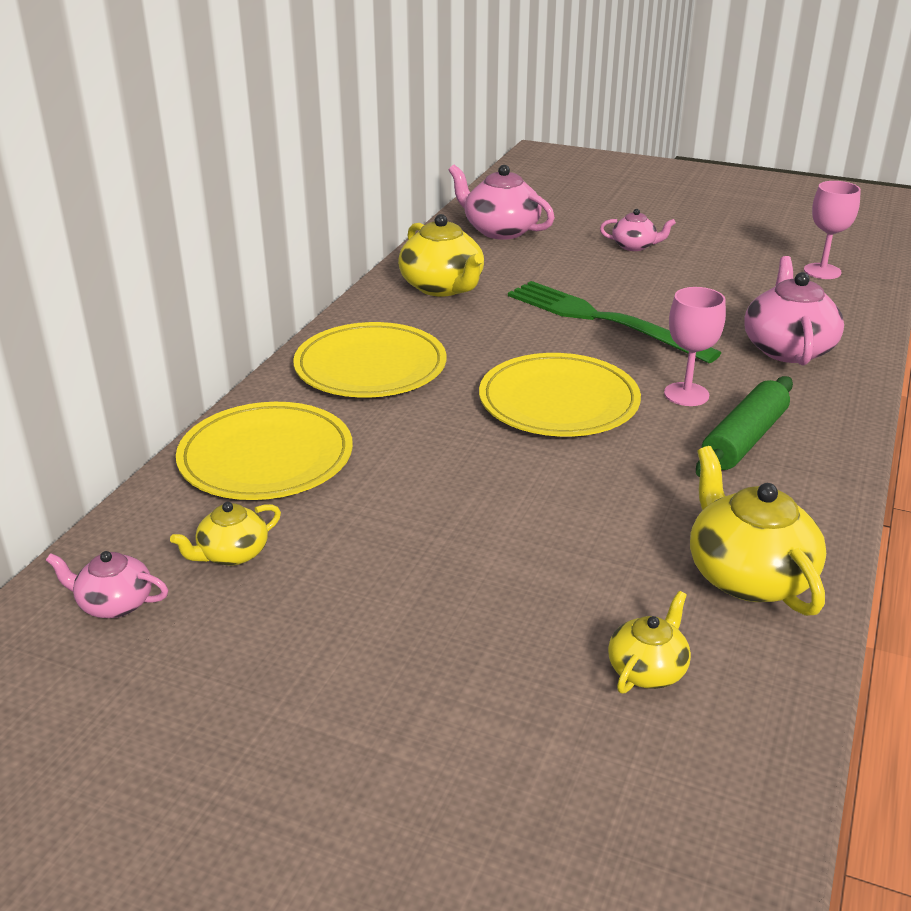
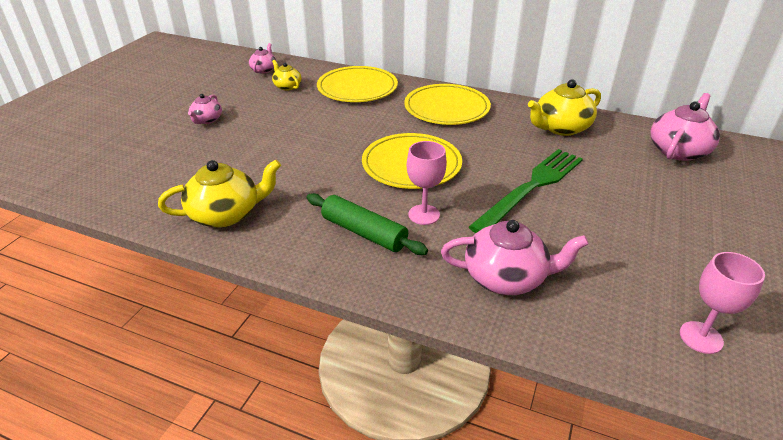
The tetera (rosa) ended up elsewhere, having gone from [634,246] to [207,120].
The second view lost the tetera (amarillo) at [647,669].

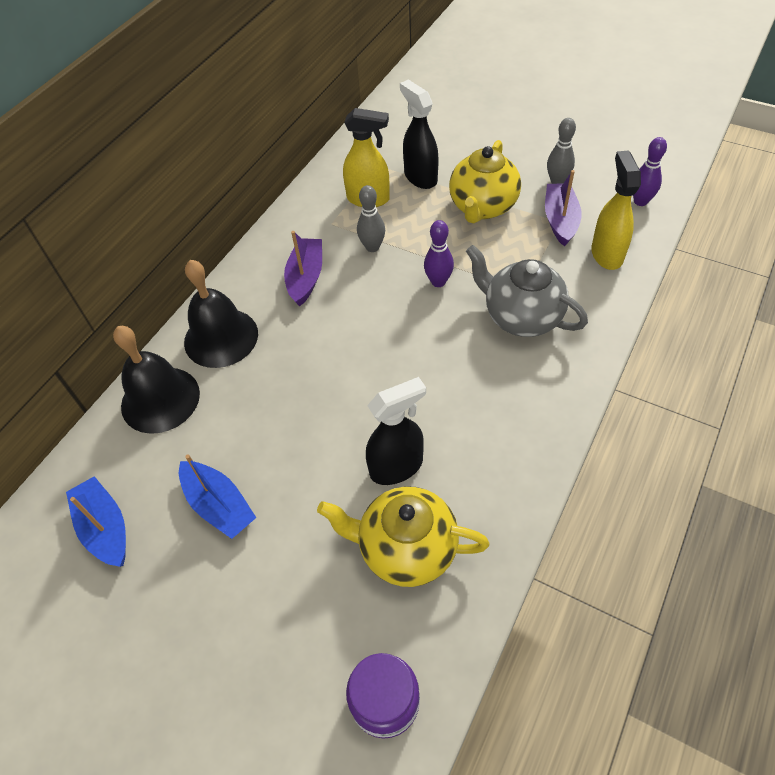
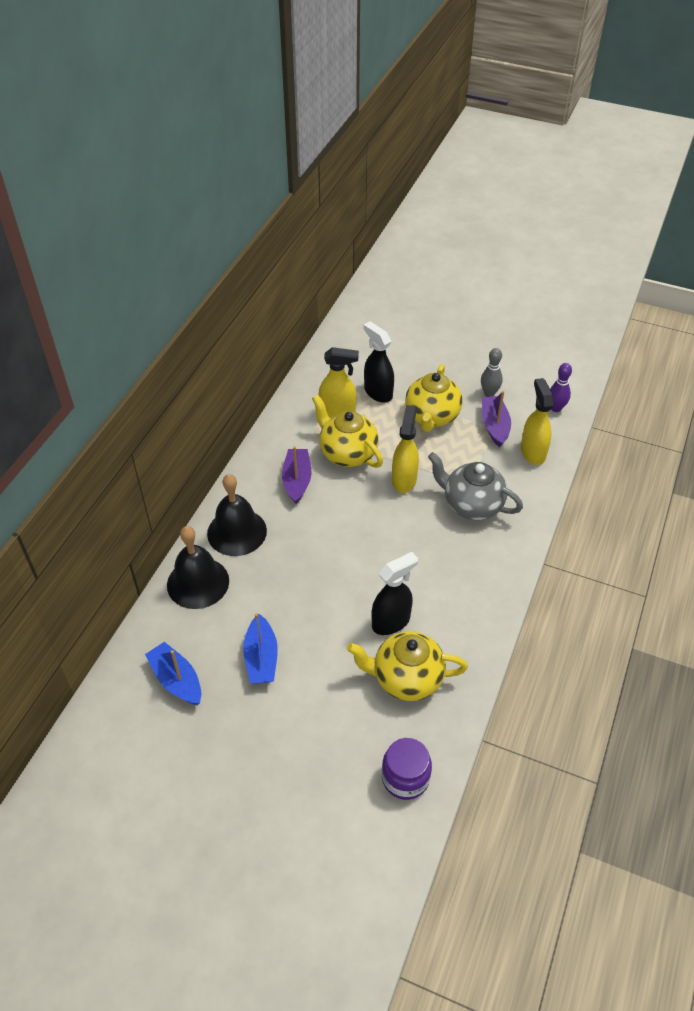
The barco (azul) at [219,505] ended up facing another way, 45 degrees clockwise from before.
Where the bolo (gris) stood at [372,247], the tetera (amarillo) came to stand at [347,453].
Where the bolo (morado) stood at [438,282], the pulverizador (amarillo) came to stand at [404,480].

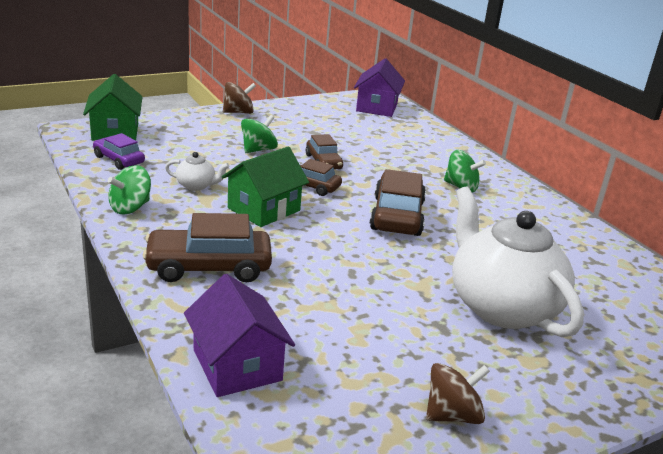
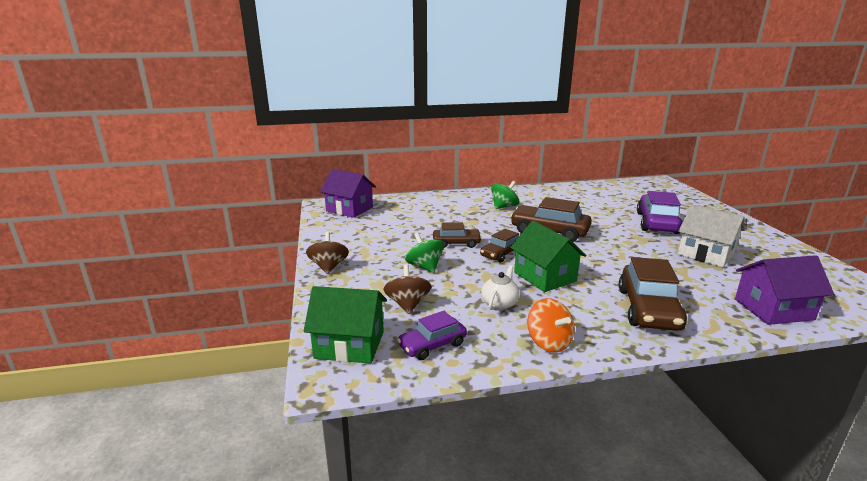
What was the peonza (verde) at [130,208] turned into the peonza (naranja) at [549,342].
The peonza (marrón) ended up elsewhere, having gone from [452,415] to [407,304].
Where the tetera (blanco) stood at [501,306], the coche (morado) came to stand at [656,223].
The second view gained the casa (blanco) at [705,254].

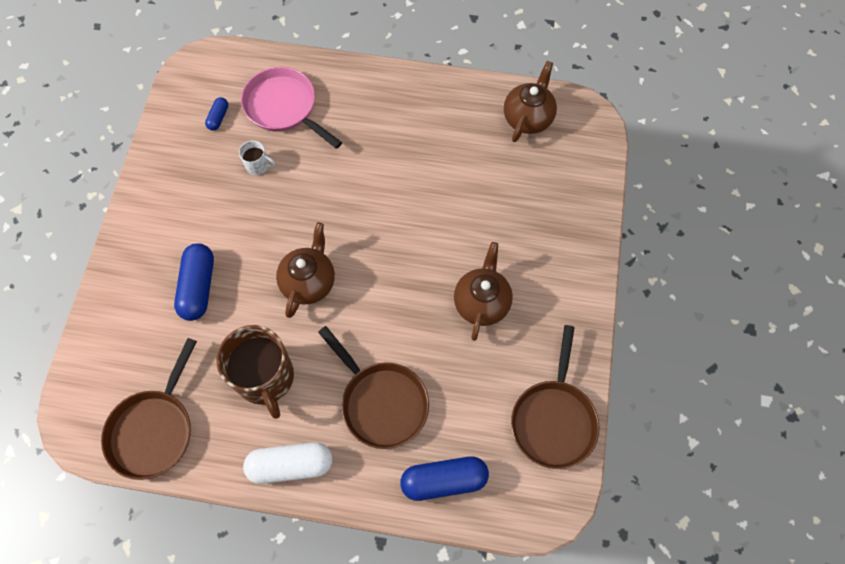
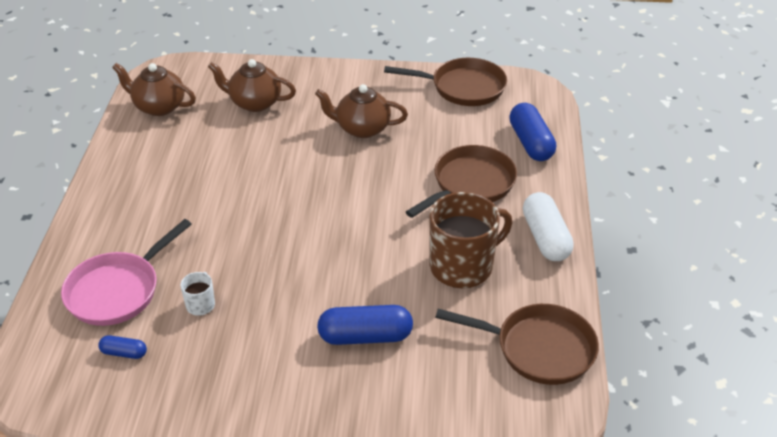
The tetera (marrón) ended up elsewhere, having gone from [309,282] to [254,103].

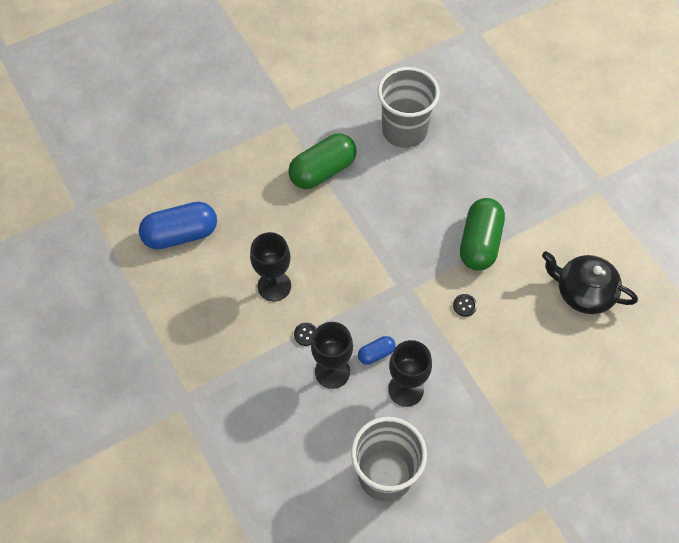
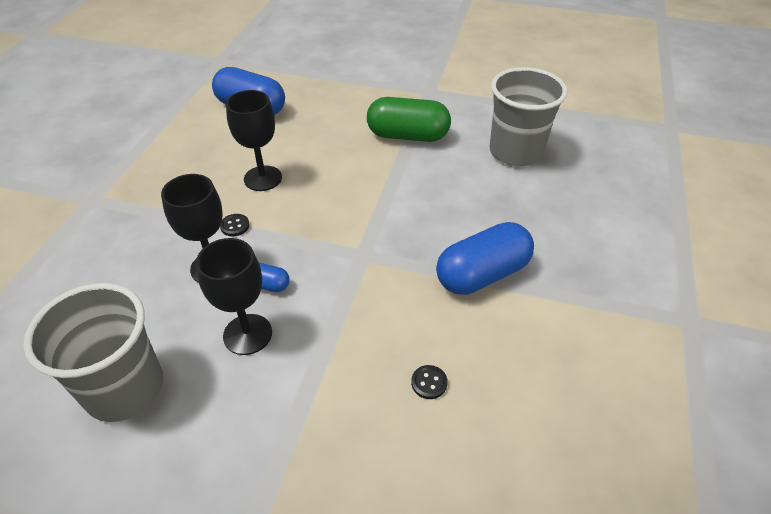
The botón (negro) ended up elsewhere, having gone from [464,305] to [429,383].
What was the cápsula (verde) at [479,243] turned into the cápsula (azul) at [482,274].
The second view lost the tetera (negro) at [583,292].

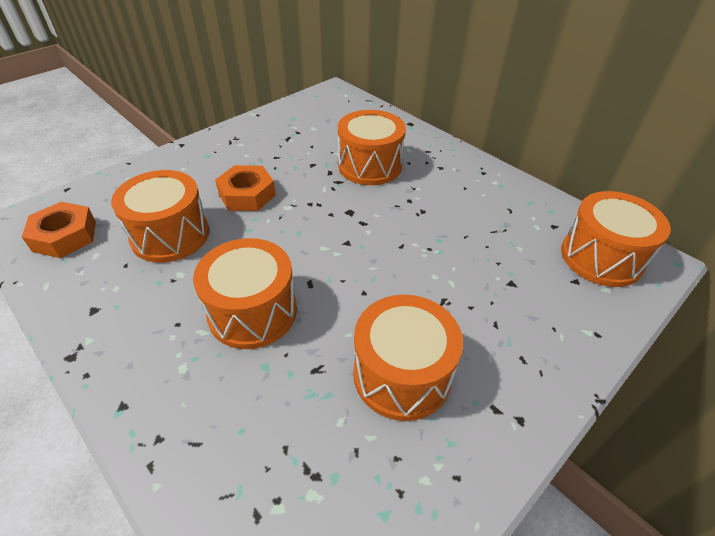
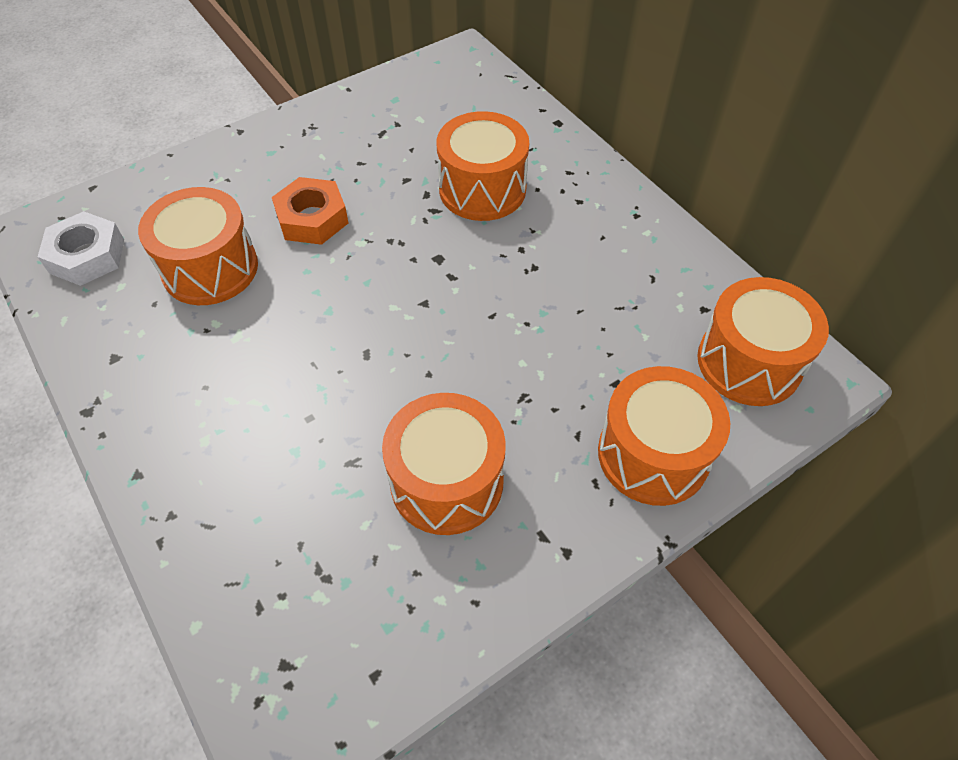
What was the tuerca (naranja) at [65,236] turned into the tuerca (blanco) at [87,256].
The tambor (naranja) ended up elsewhere, having gone from [252,312] to [653,454].

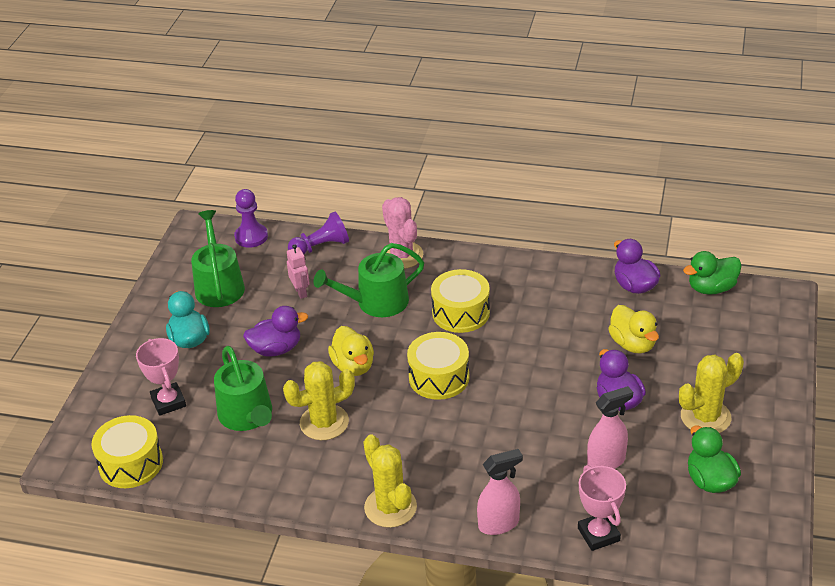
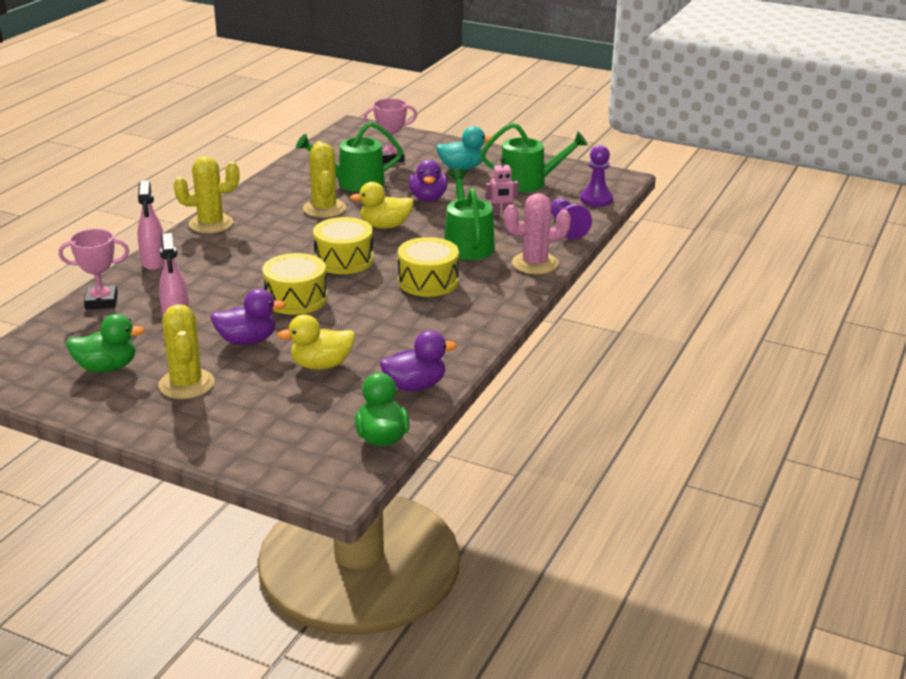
The tambor (amarillo) ended up elsewhere, having gone from [131,463] to [296,299].

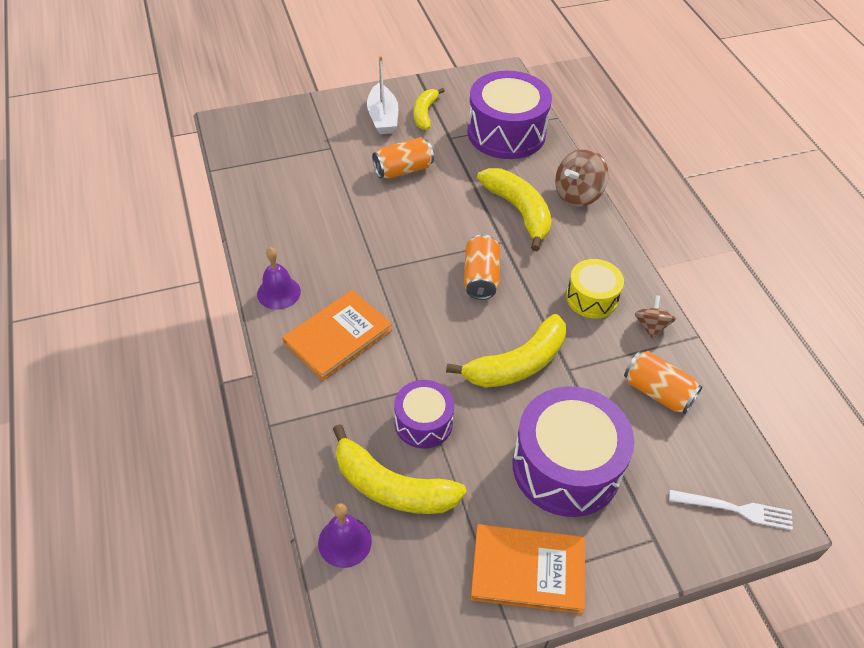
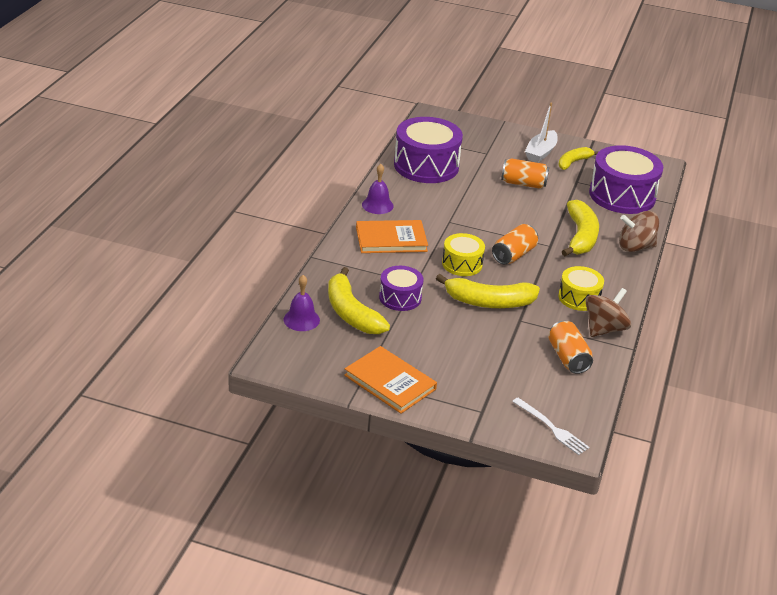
The tambor (morado) ended up elsewhere, having gone from [566,466] to [426,166].
The size of the peonza (marrón) at [651,326] changed by a factor of 1.64.
The second view gained the tambor (amarillo) at [462,264].

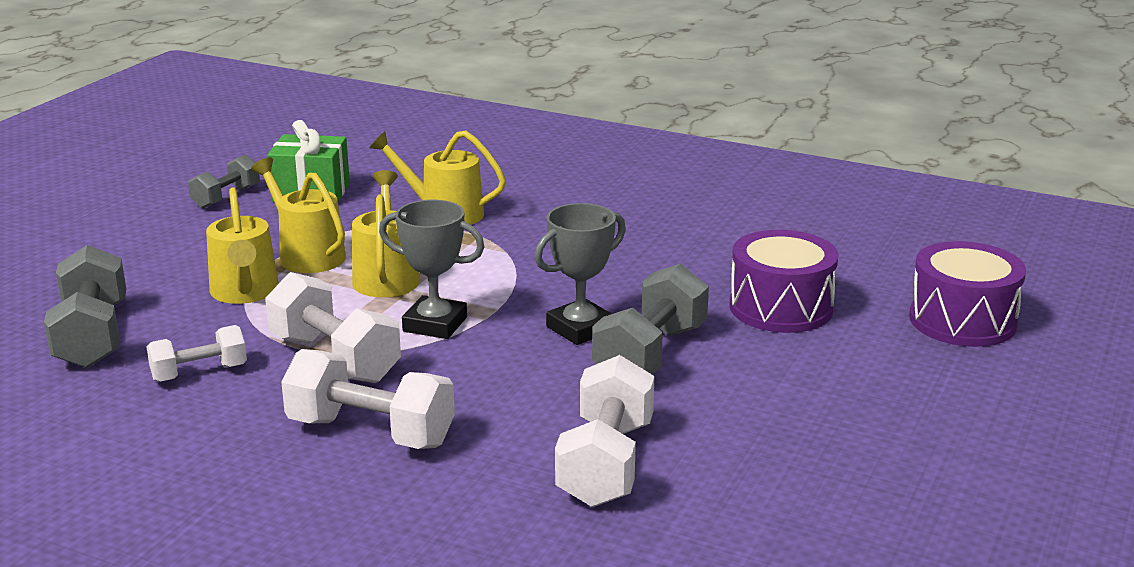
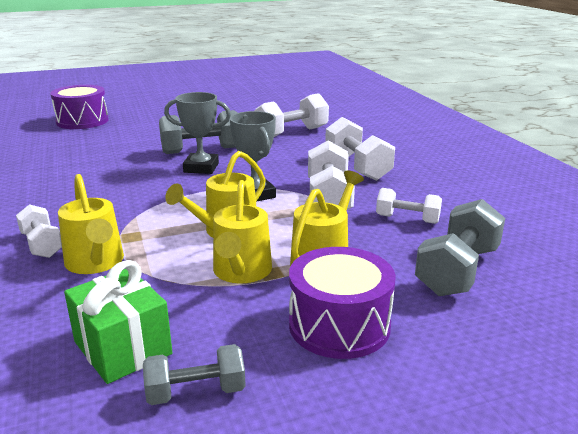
The tambor (morado) ended up elsewhere, having gone from [781,308] to [339,325].
The second view gained the mancuerna (blanco) at [42,245].

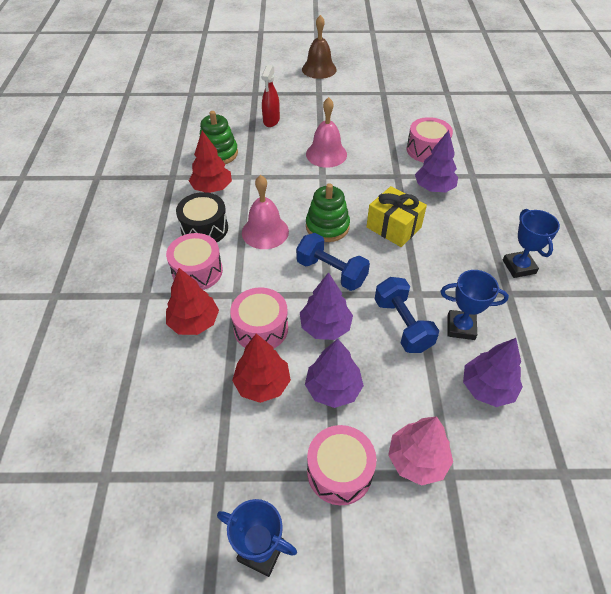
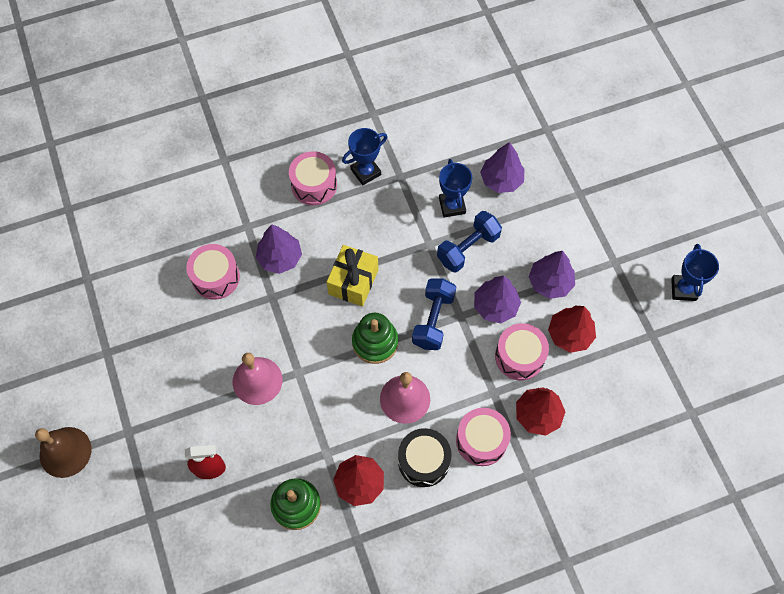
The tambor (rosa) ended up elsewhere, having gone from [339,471] to [314,185].
The second view lost the árbol (rosa) at [417,459].

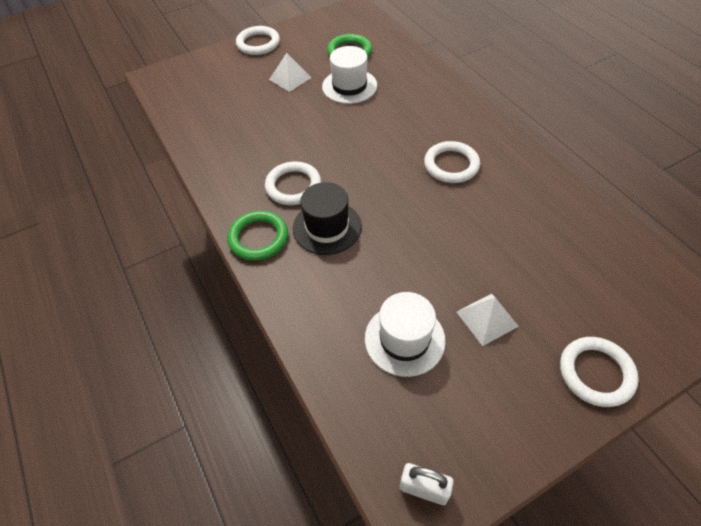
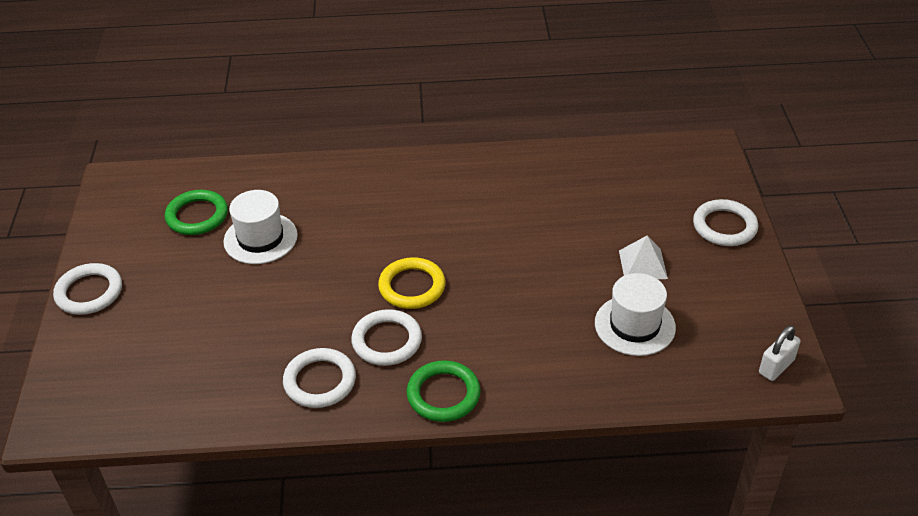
The second view lost the pirámide (blanco) at [290,78].
The second view lost the sombrero (negro) at [327,227].
The anillo (blanco) ended up elsewhere, having gone from [451,165] to [320,381].
The second view gained the anillo (amarillo) at [412,286].

